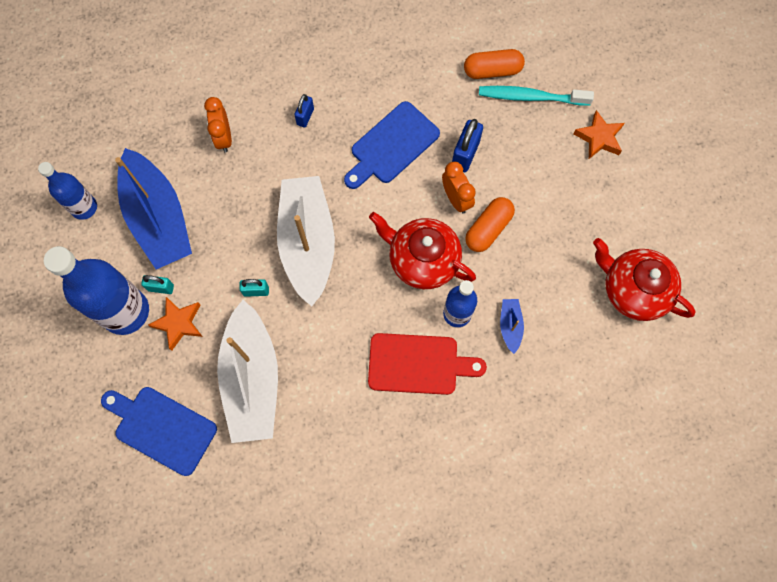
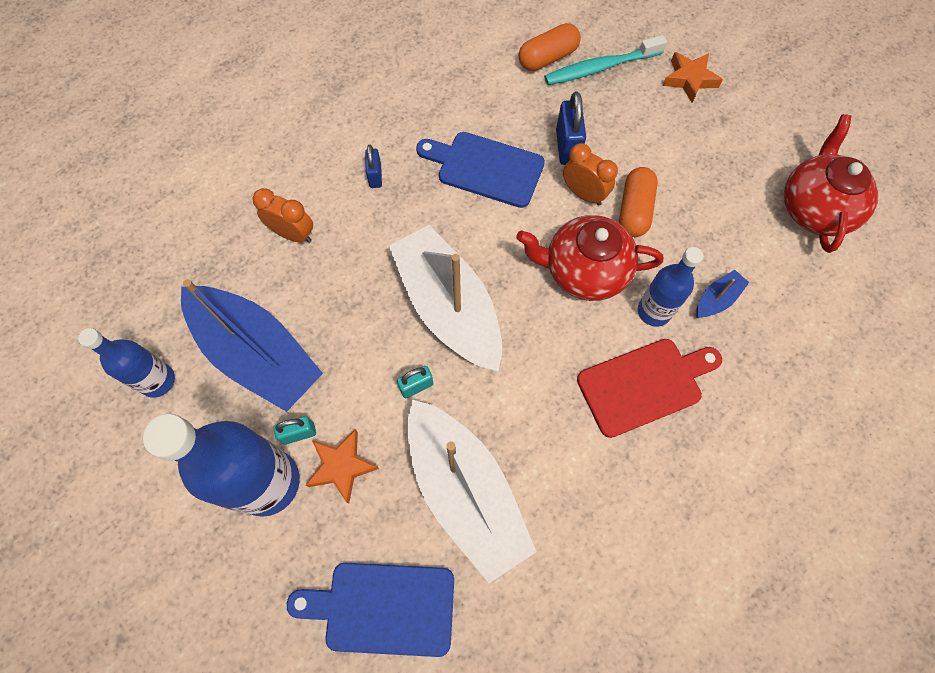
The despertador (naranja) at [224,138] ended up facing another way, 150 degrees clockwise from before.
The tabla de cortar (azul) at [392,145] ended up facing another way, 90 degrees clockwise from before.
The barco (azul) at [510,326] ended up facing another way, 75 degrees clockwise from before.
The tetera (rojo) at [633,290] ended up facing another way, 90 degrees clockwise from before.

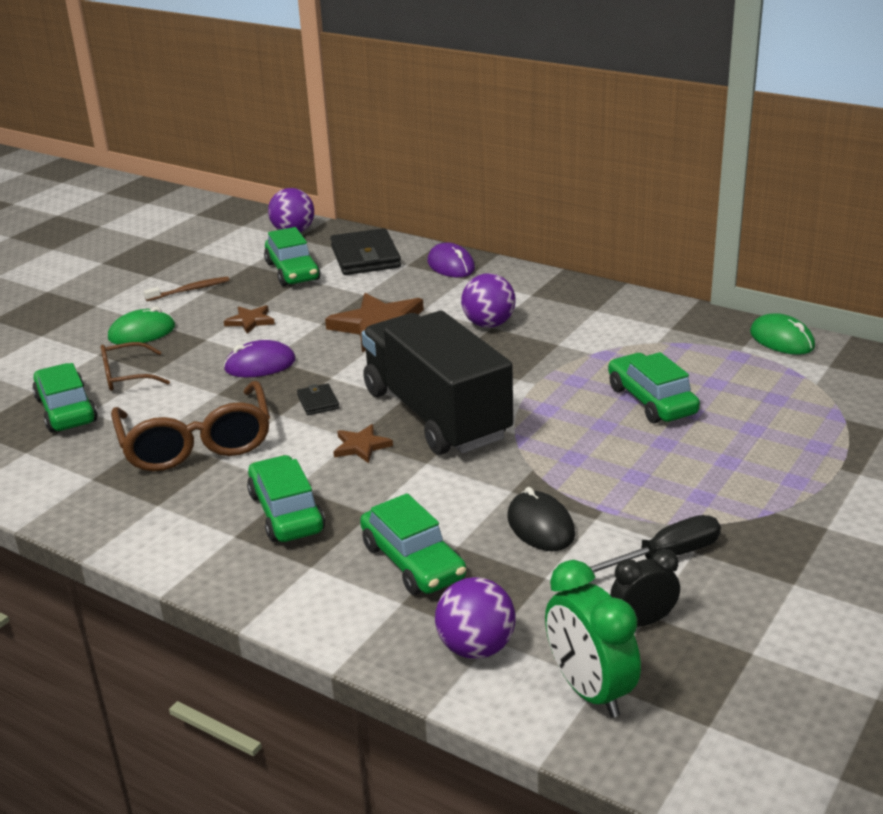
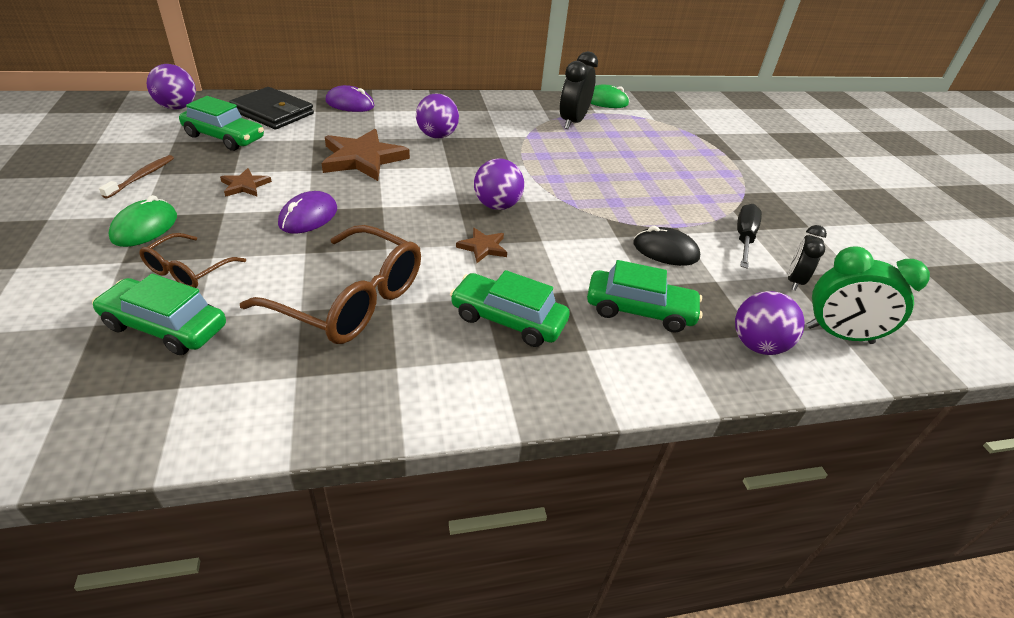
The second view lost the cartera (negro) at [318,402].
Where the camión (negro) stood at [436,414], the pelota (morado) came to stand at [497,206].
The second view lost the coche (verde) at [651,400].
The second view gained the despertador (negro) at [572,122].

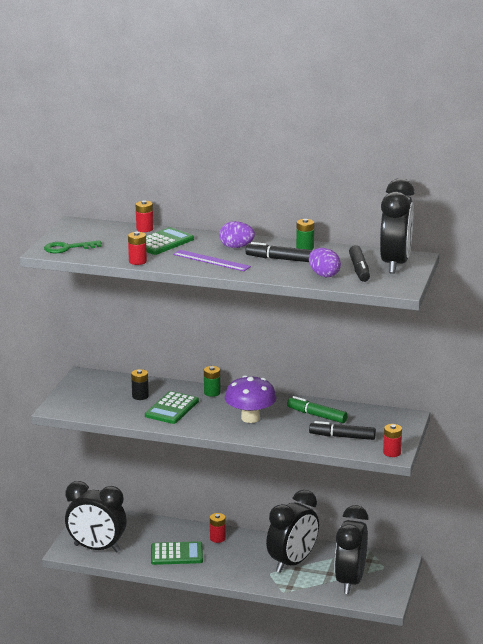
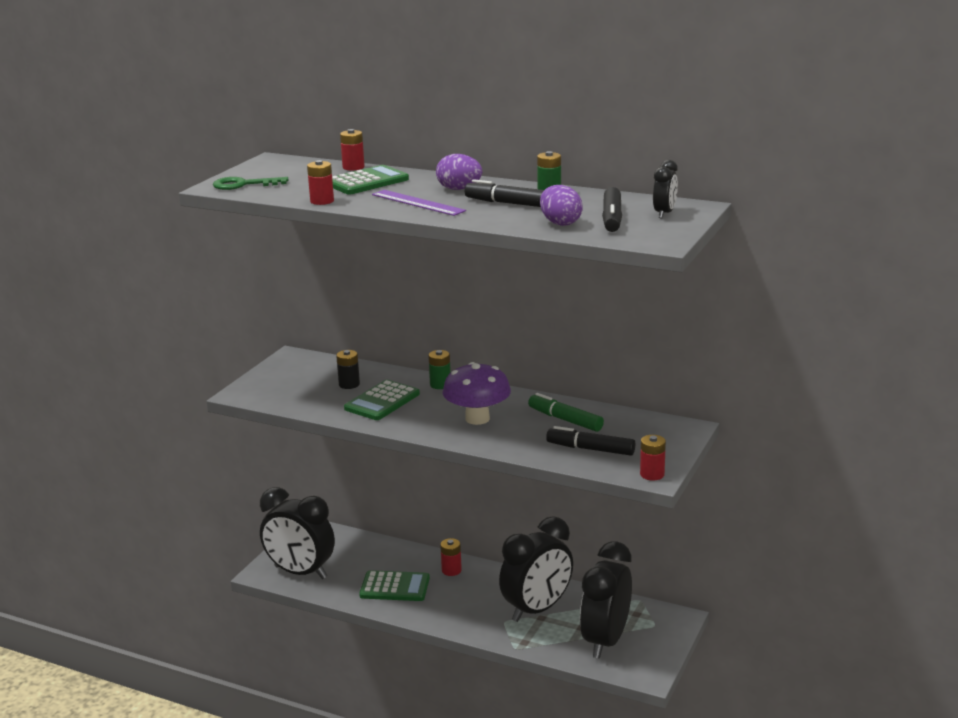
The size of the despertador (negro) at [395,264] changed by a factor of 0.45.

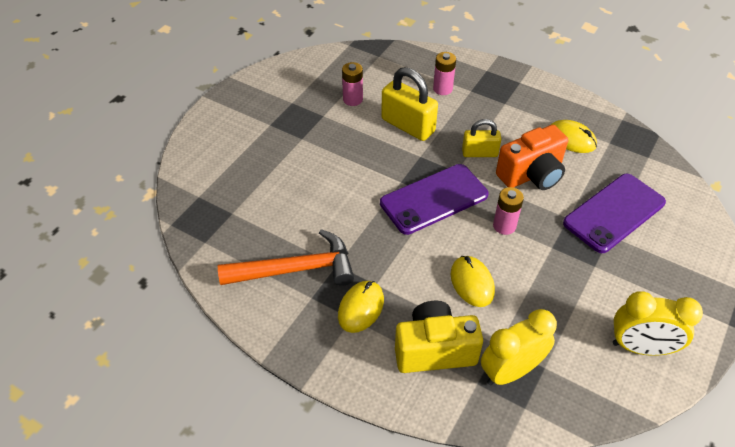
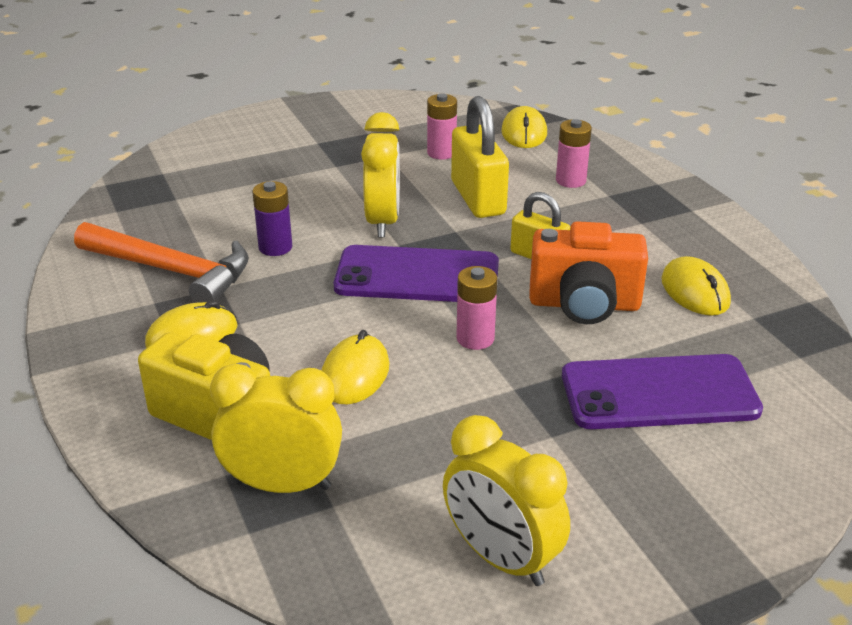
The second view gained the pila (morado) at [275,247].
The second view gained the despertador (amarillo) at [383,221].
The second view gained the ratón (amarillo) at [524,133].

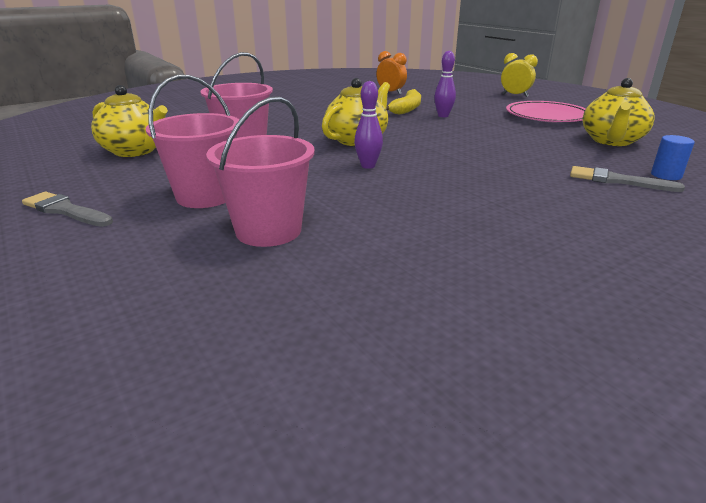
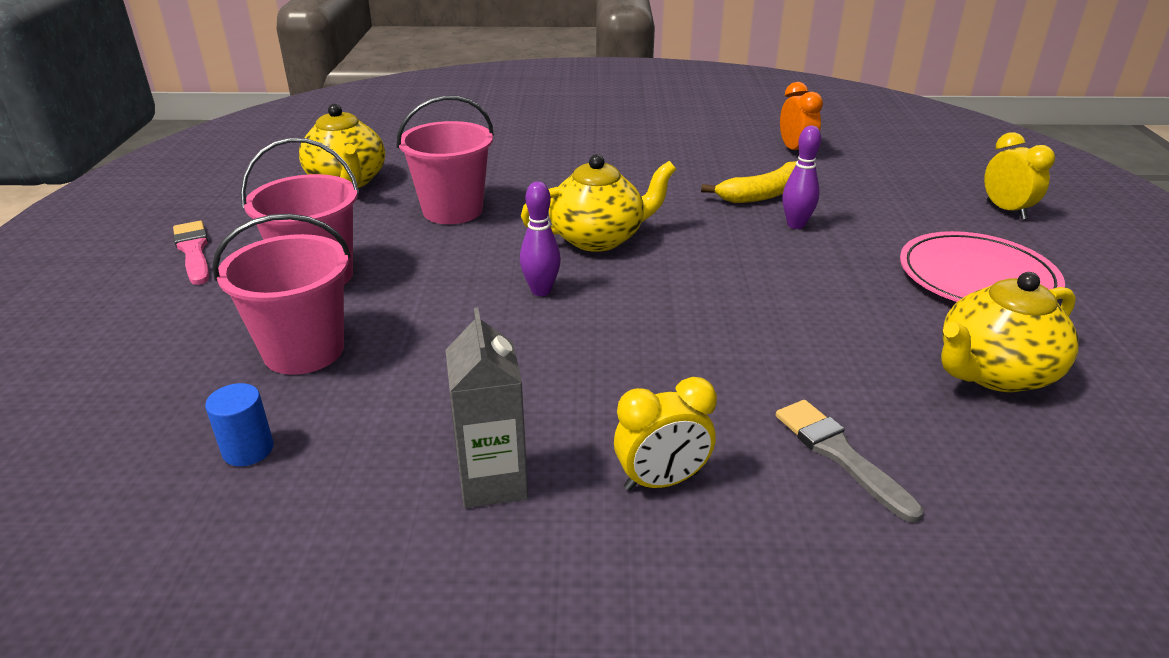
What was the pincel (gris) at [65,210] turned into the pincel (rosa) at [193,251].
The cilindro (azul) ended up elsewhere, having gone from [666,175] to [248,450].
The second view gained the cartón de leche (gris) at [492,481].
The second view gained the despertador (amarillo) at [661,481].

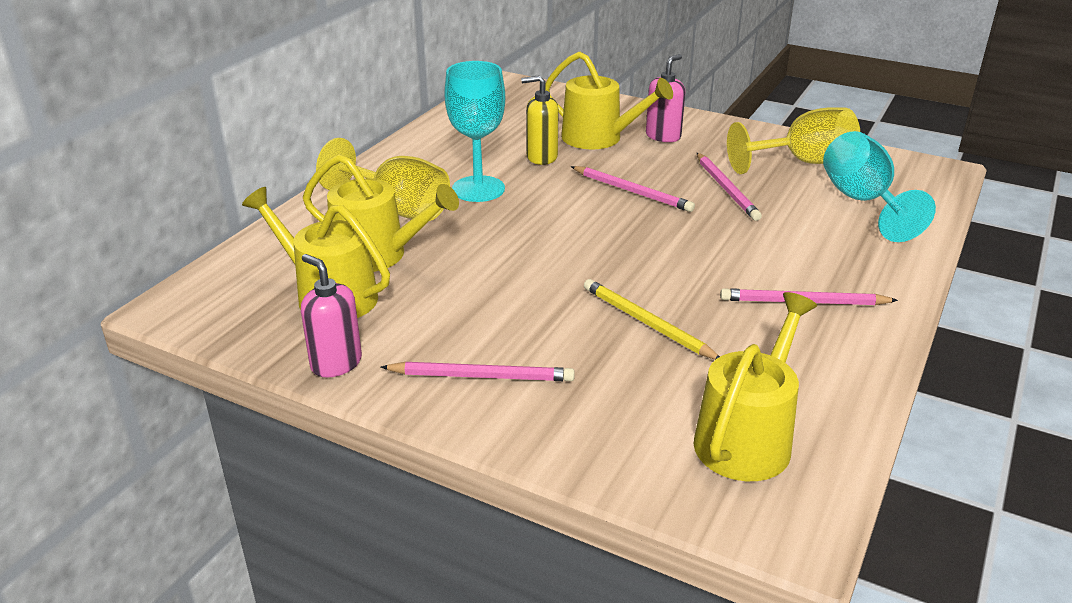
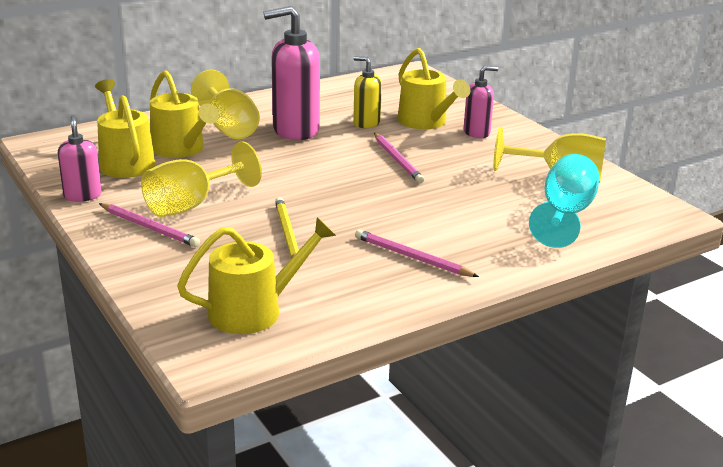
Where the copa (turquesa) stood at [478,189], the dispensador de jabón (rosa) came to stand at [295,130].
The second view lost the lápiz (rosa) at [726,189].
The second view gained the copa (amarillo) at [191,205].

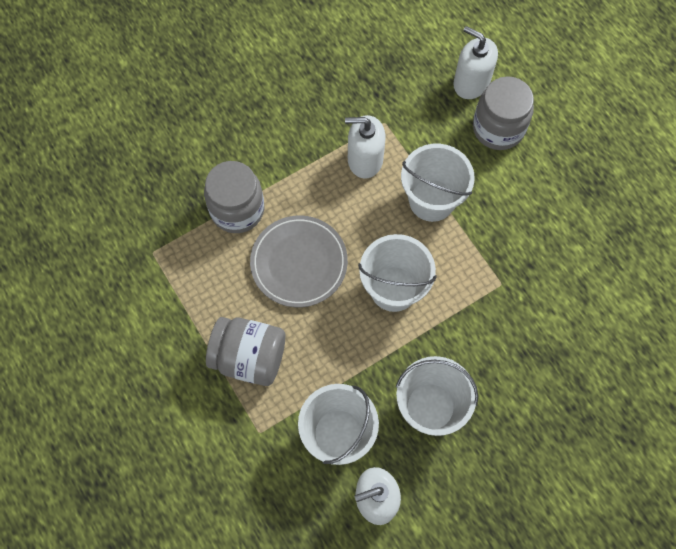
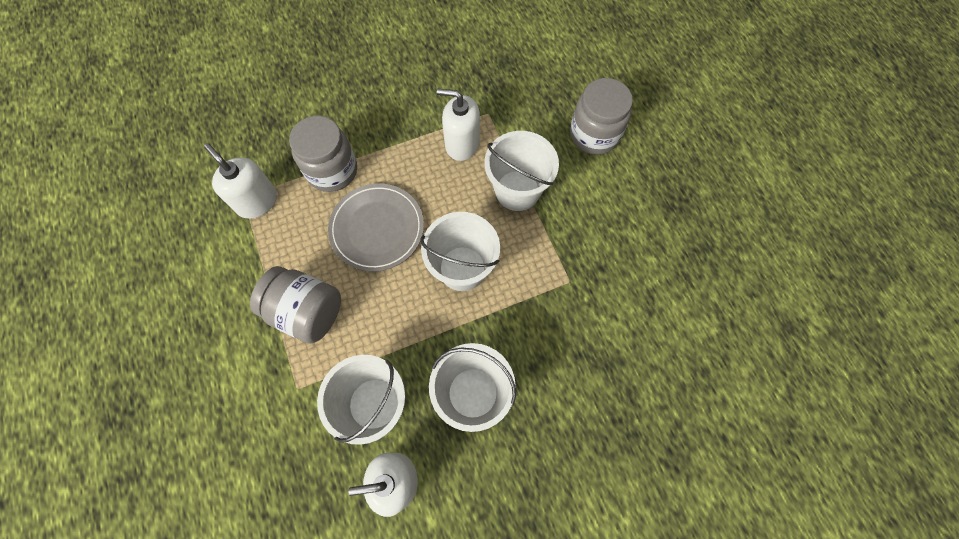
The dispensador de jabón (blanco) ended up elsewhere, having gone from [471,82] to [257,201].

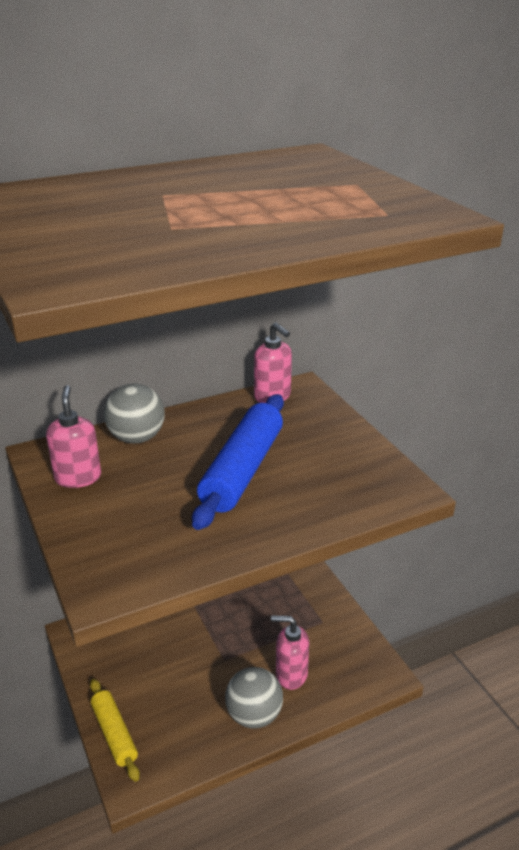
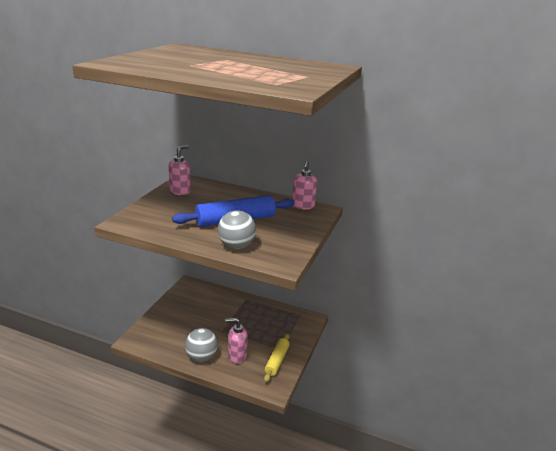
The rodillo (amarillo) ended up elsewhere, having gone from [114,734] to [277,360].
The pelota (gris) ended up elsewhere, having gone from [137,438] to [236,246].
The dispensador de jabón (rosa) at [291,674] ended up facing another way, 60 degrees counterclockwise from before.

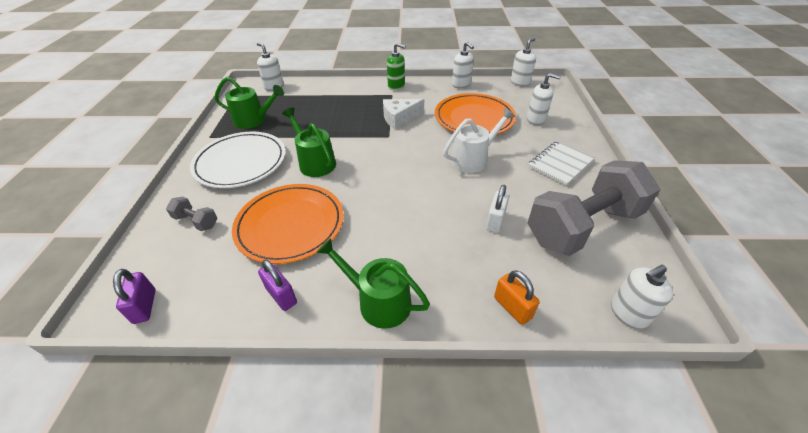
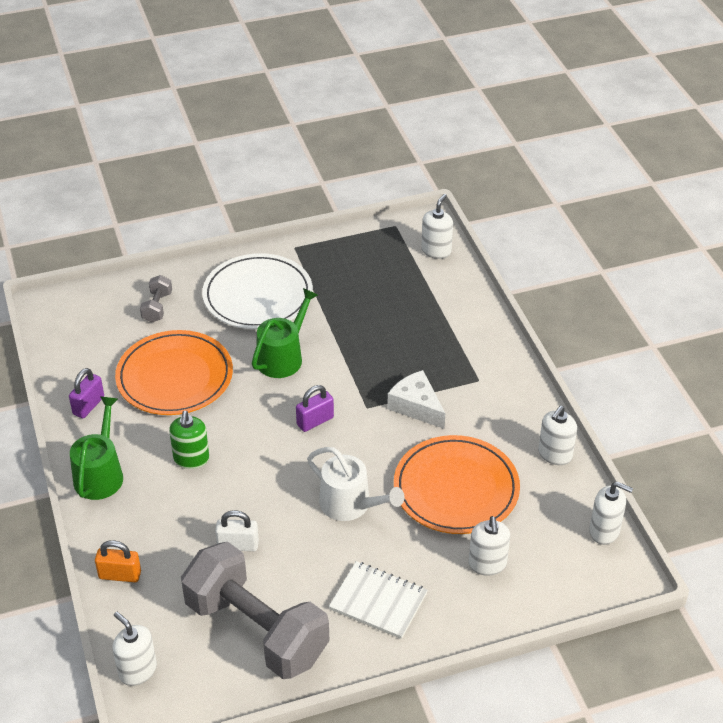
The candado (morado) ended up elsewhere, having gone from [145,306] to [315,421].
The second view lost the regadera (verde) at [253,120].
The dispensador de jabón (verde) ended up elsewhere, having gone from [396,86] to [191,459].
The candado (naranja) at [512,307] ended up facing another way, 60 degrees clockwise from before.

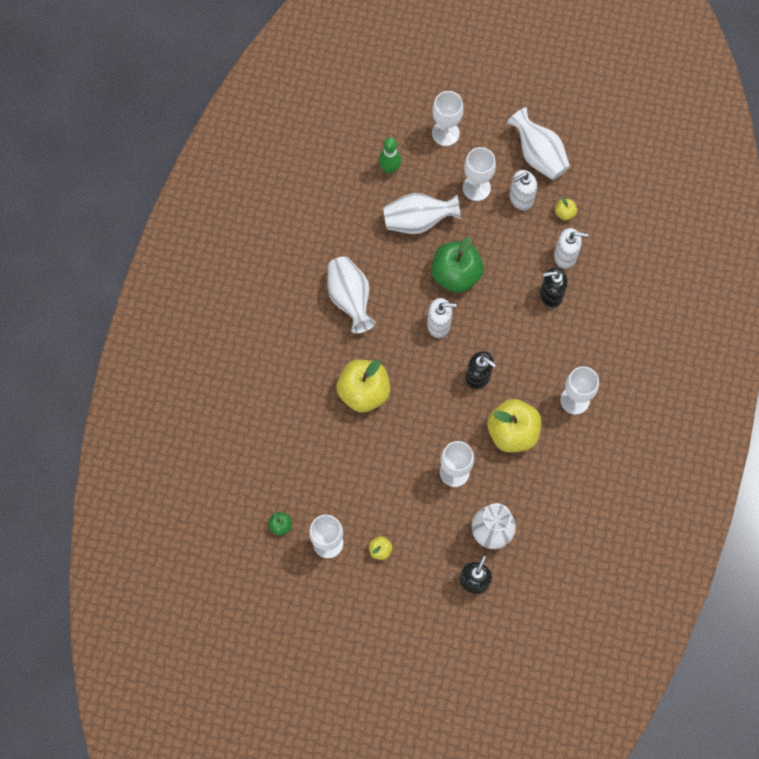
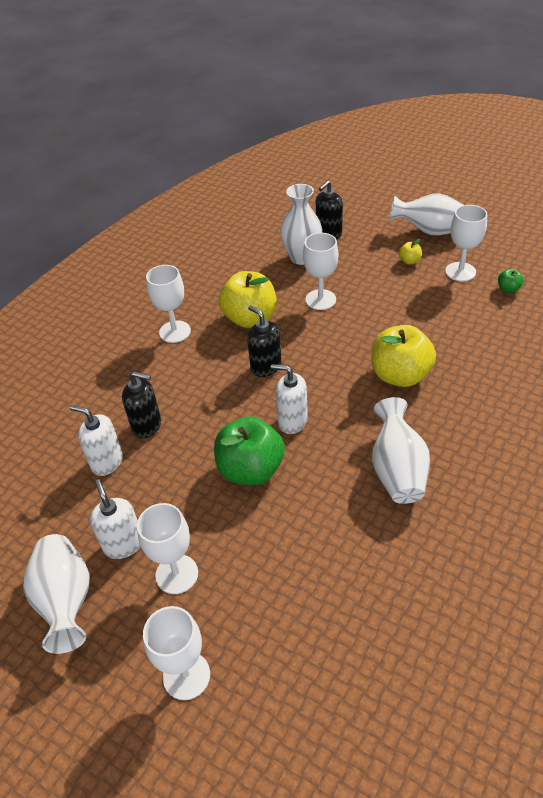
The second view lost the bolo (verde) at [389,168].
The florero (blanco) ended up elsewhere, having gone from [418,221] to [429,231].
The dispensador de jabón (blanco) at [521,199] ended up facing another way, 105 degrees counterclockwise from before.
The second view lost the manzana (amarillo) at [564,213].

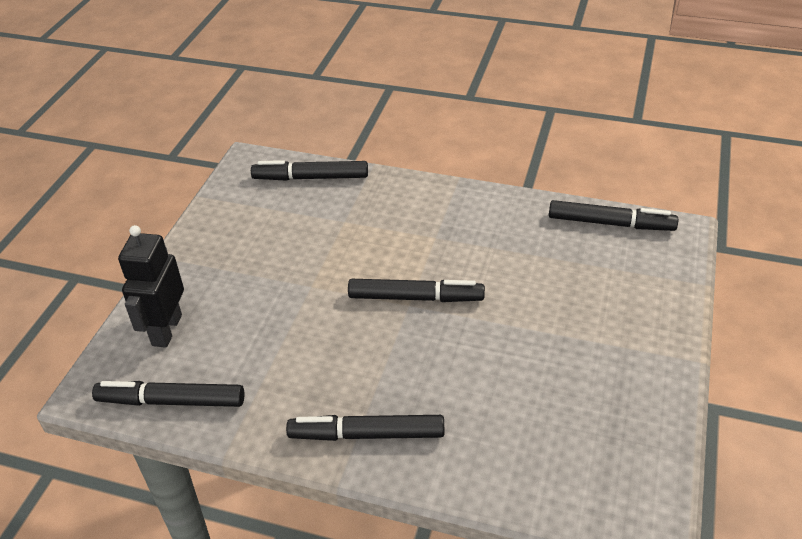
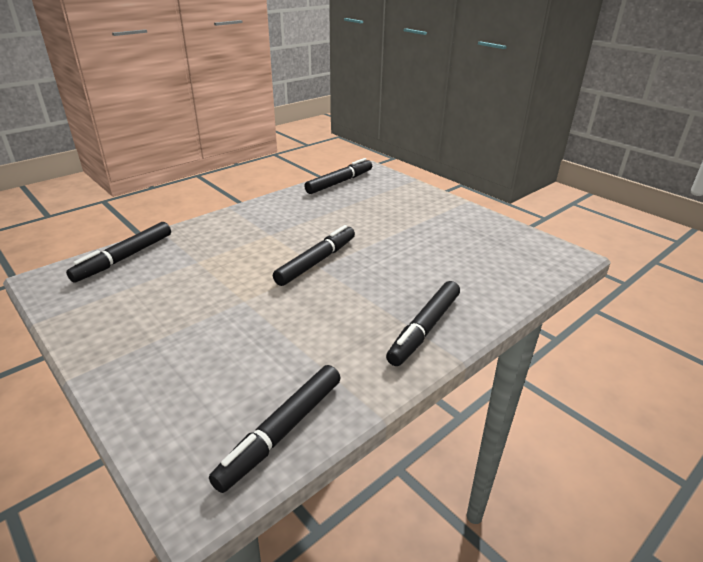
The second view lost the robot (negro) at [166,330].

